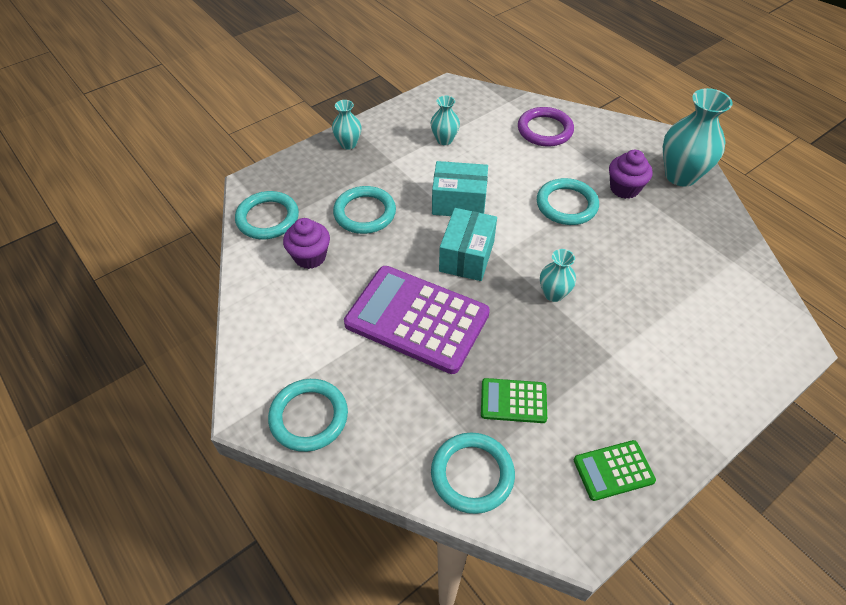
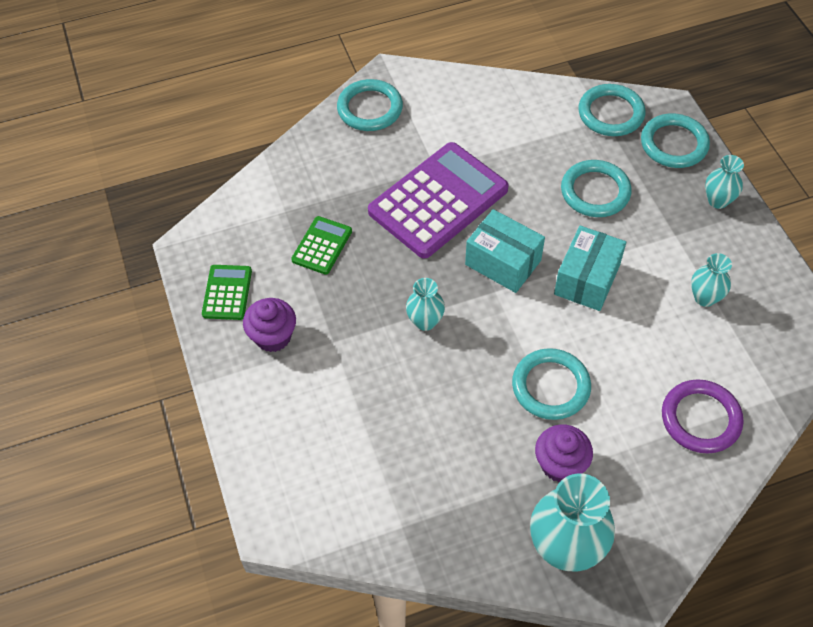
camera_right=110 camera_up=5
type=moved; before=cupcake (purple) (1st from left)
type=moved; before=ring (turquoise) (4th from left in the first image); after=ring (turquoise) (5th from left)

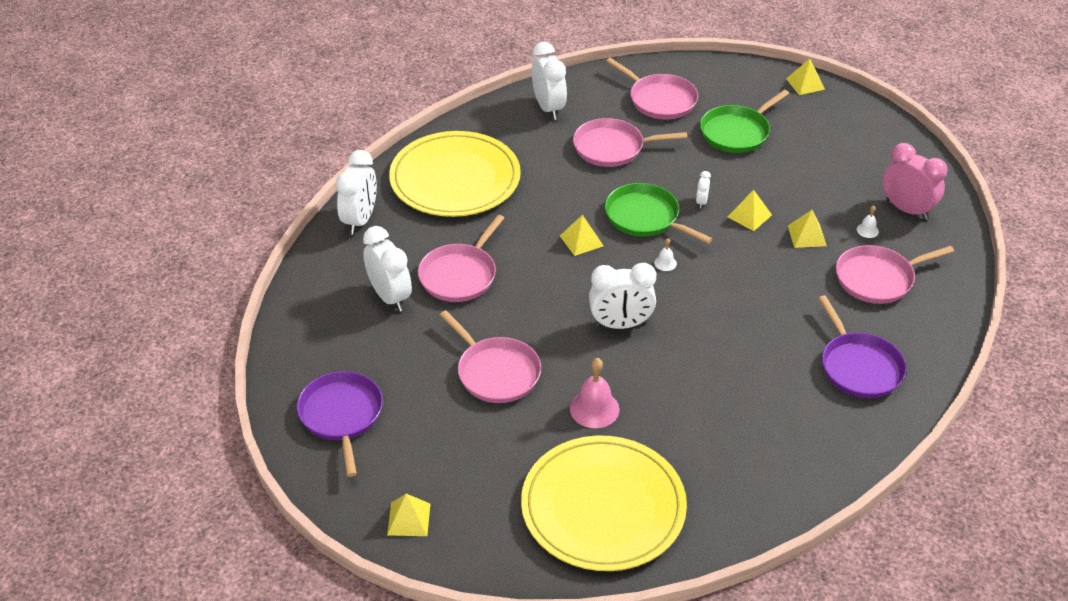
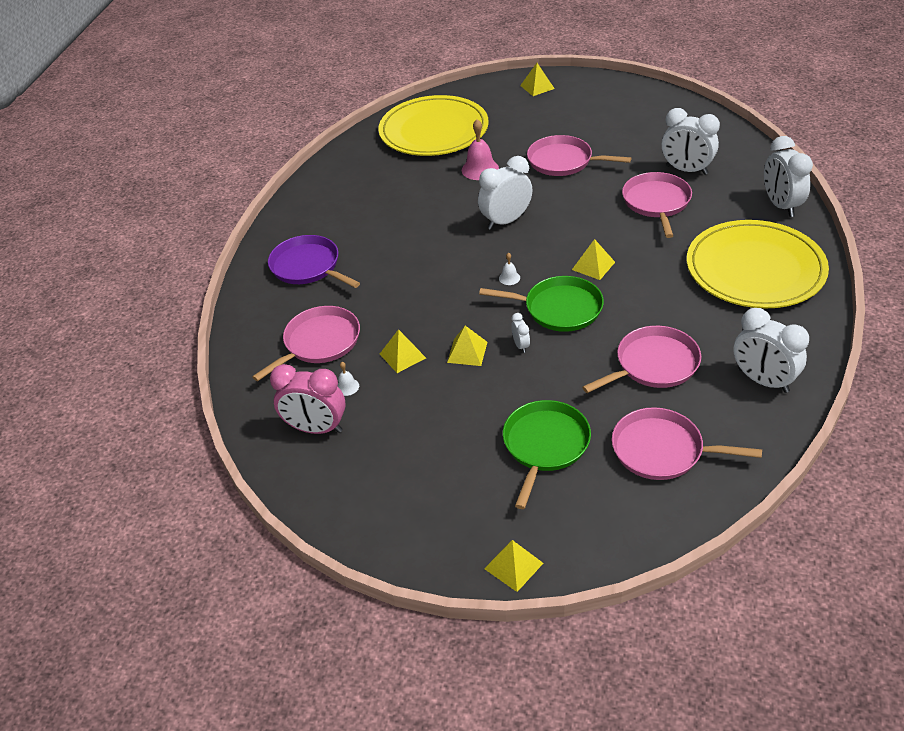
camera_right=155 camera_up=0
type=removed; before=pan (purple) (1st from left)

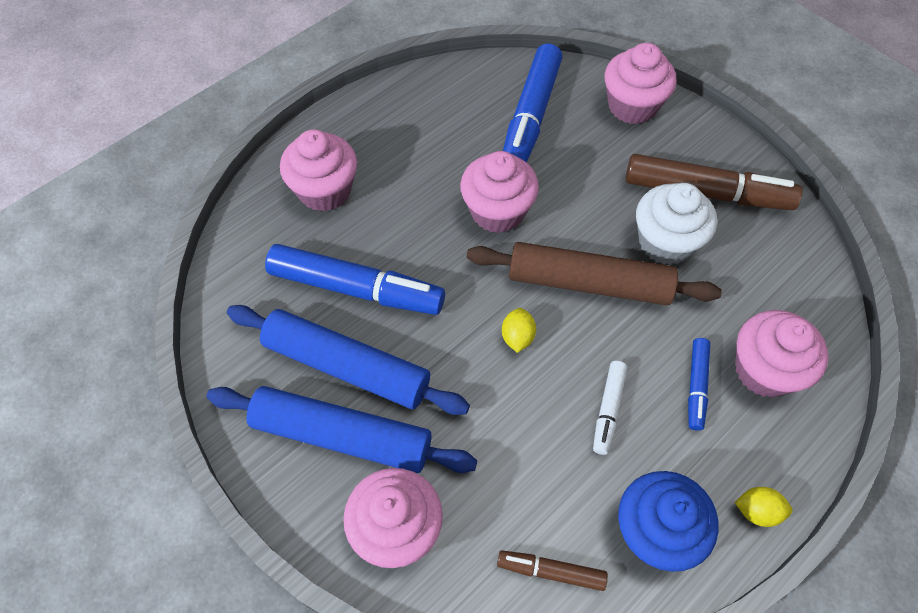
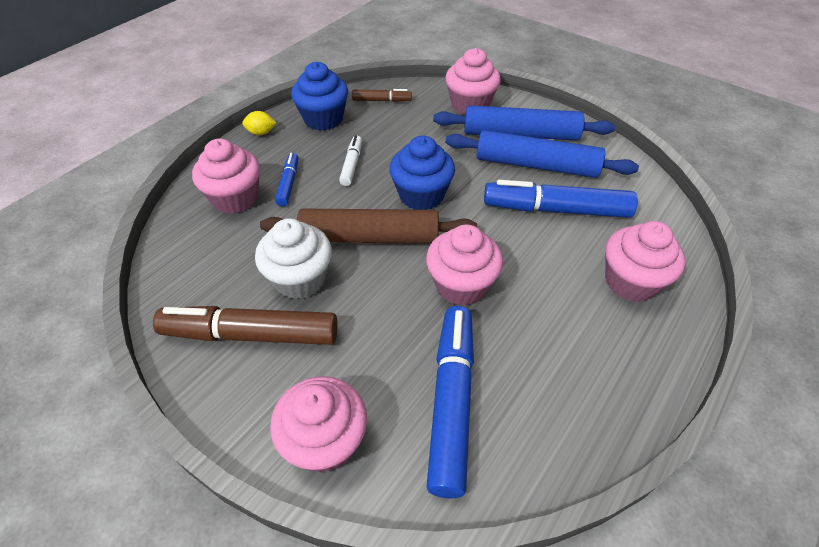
camera_right=170 camera_up=-10
type=replaced; before=lemon (yellow) (1st from left); after=cupcake (blue) (2nd from left)

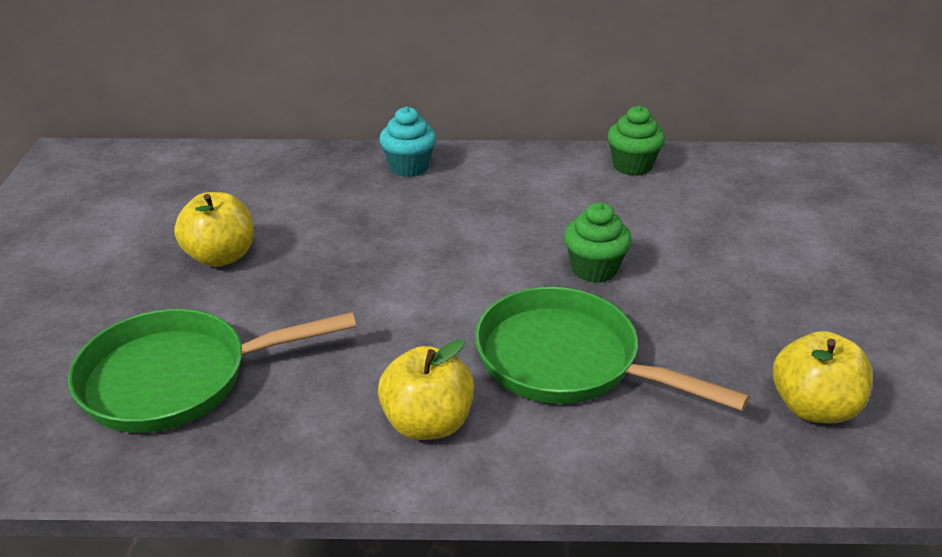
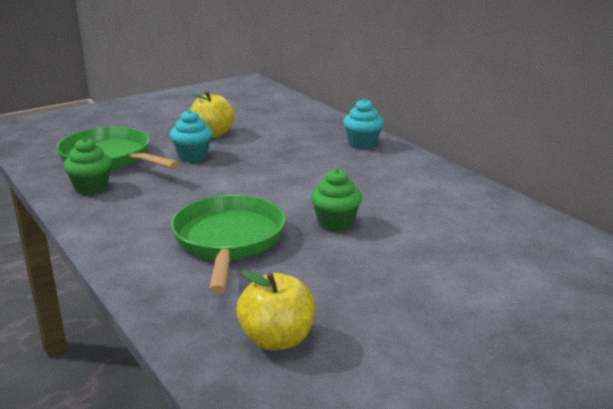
camera_right=55 camera_up=-10
type=removed; before=apple (yellow) (2nd from left)
type=added; after=cupcake (turquoise) (1st from left)
type=moved; before=cupcake (green) (2nd from left in the first image); after=cupcake (green) (1st from left)

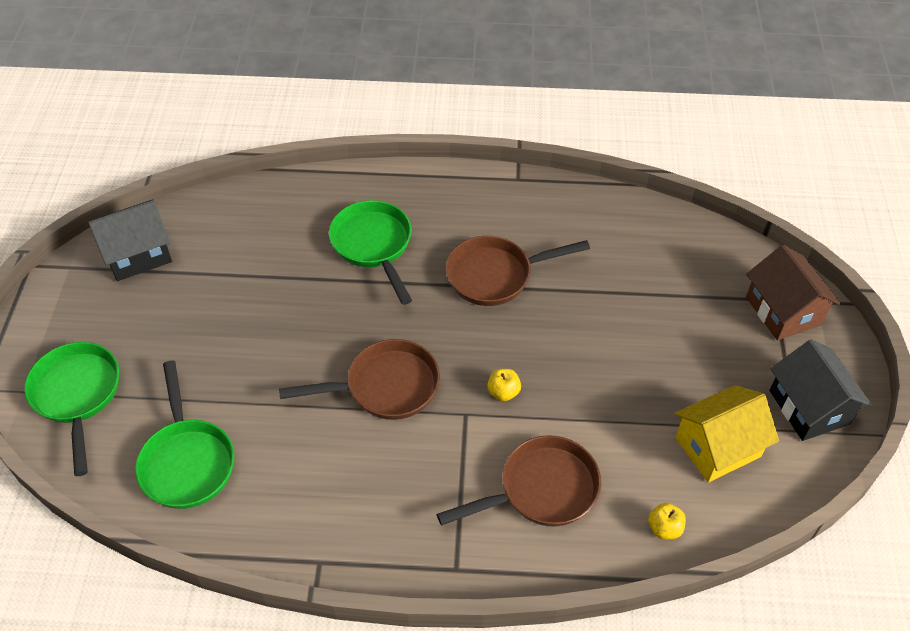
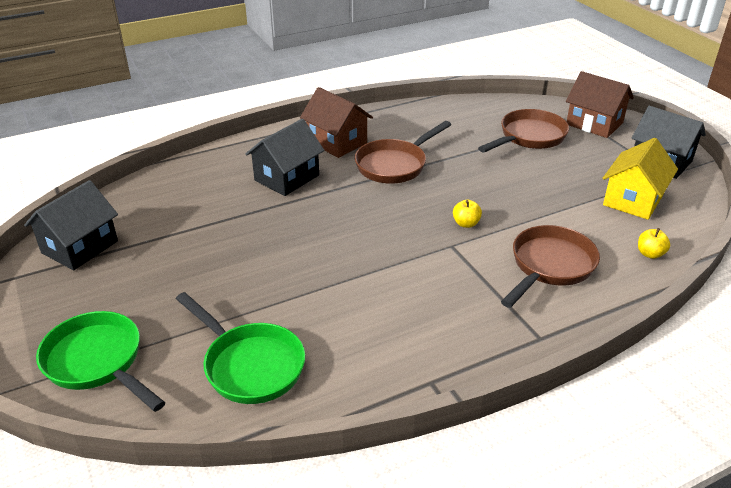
camera_right=-30 camera_up=-15
type=added; after=house (brown) (1st from left)
type=moved; before=pan (brown) (1st from left in the first image); after=pan (brown) (2nd from left)
type=replaced; before=pan (green) (3rd from left); after=house (black) (2nd from left)

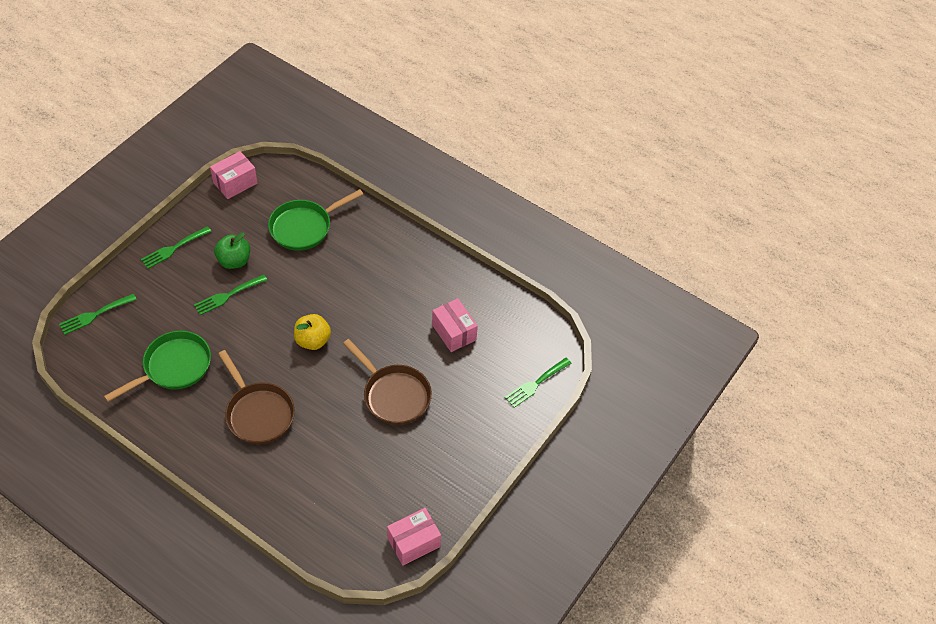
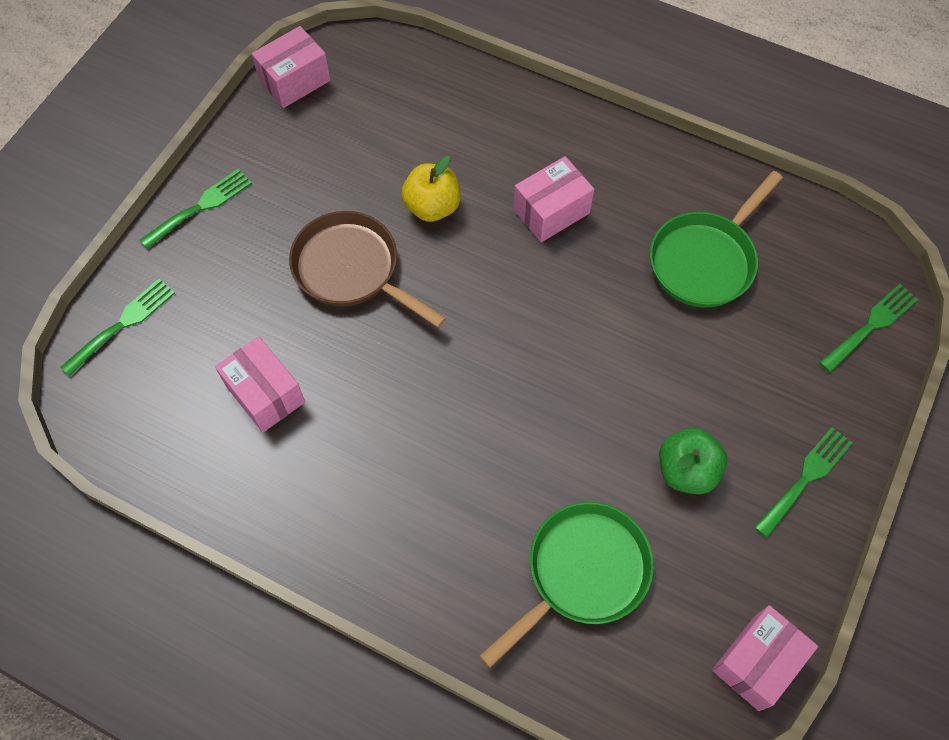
camera_right=175 camera_up=10
type=moved; before=fork (green) (3rd from left in the first image); after=fork (green) (2nd from left)
type=moved; before=apple (yellow)
type=replaced; before=pan (brown) (1st from left); after=box (pink) (3rd from left)

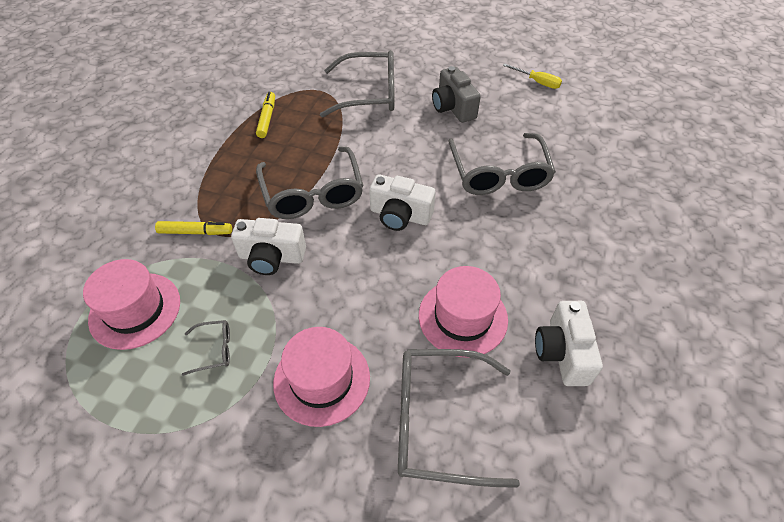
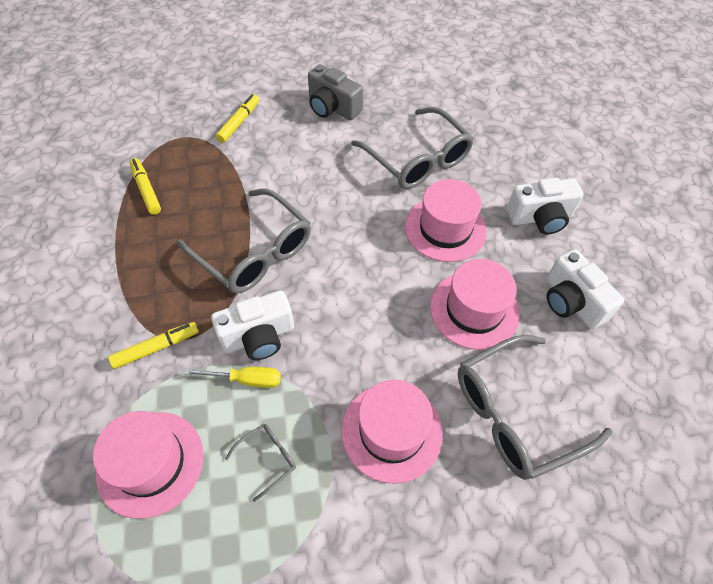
camera_right=-30 camera_up=5
type=added; after=hat (pink) (3rd from left)
type=moved; before=camera (white) (2nd from left)
type=moved; before=screwdriver (yellow)
type=replaced; before=glasses (grey) (3rd from left); after=marker (yellow) (3rd from left)

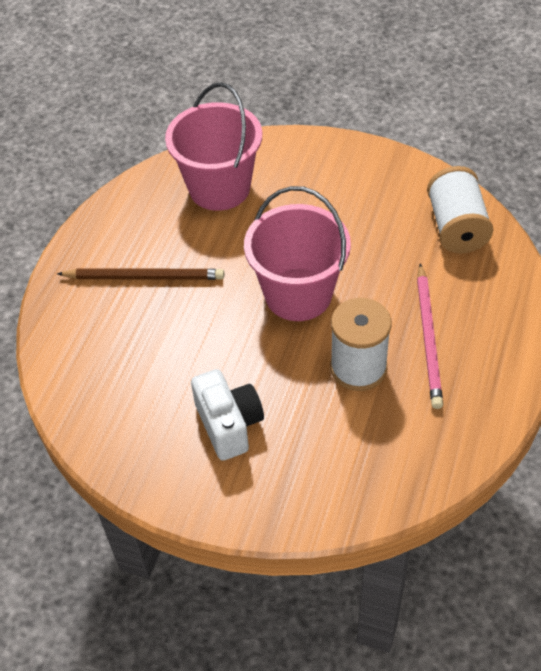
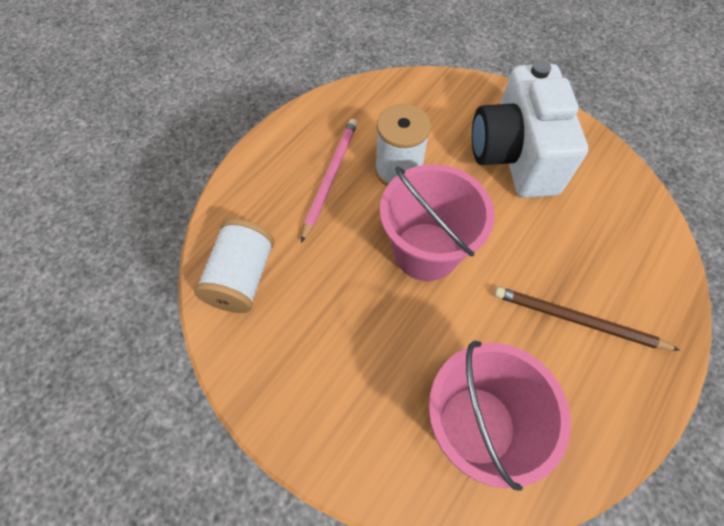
camera_right=-165 camera_up=10
type=resized; before=camera (white); scale=1.75

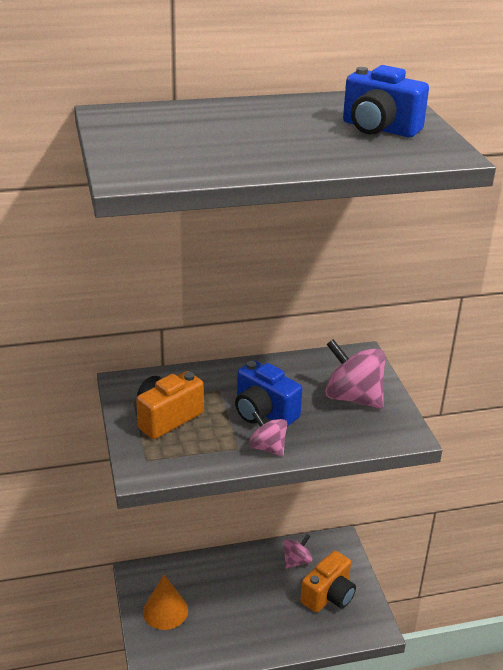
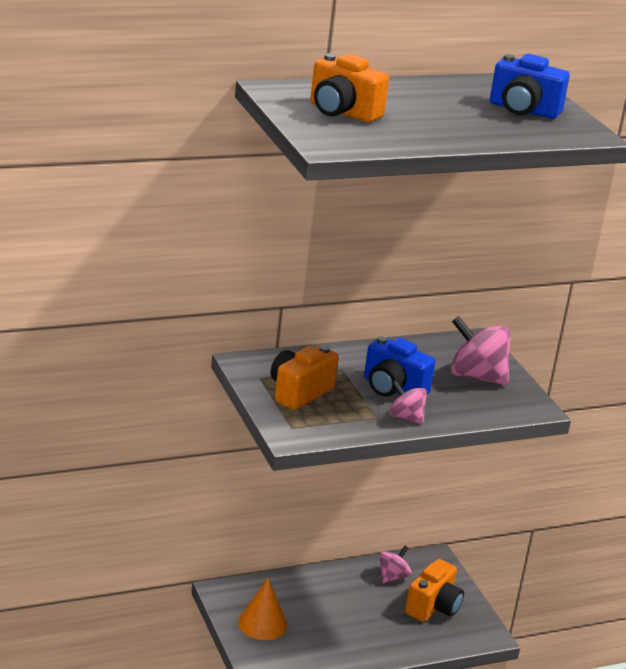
camera_right=-10 camera_up=-5
type=added; after=camera (orange) (2nd from left)

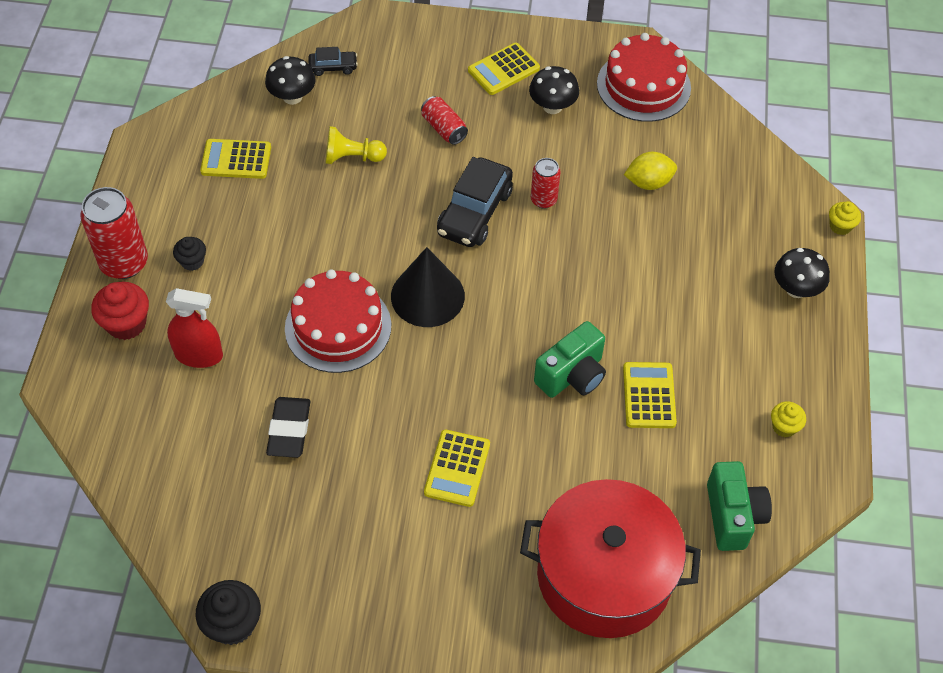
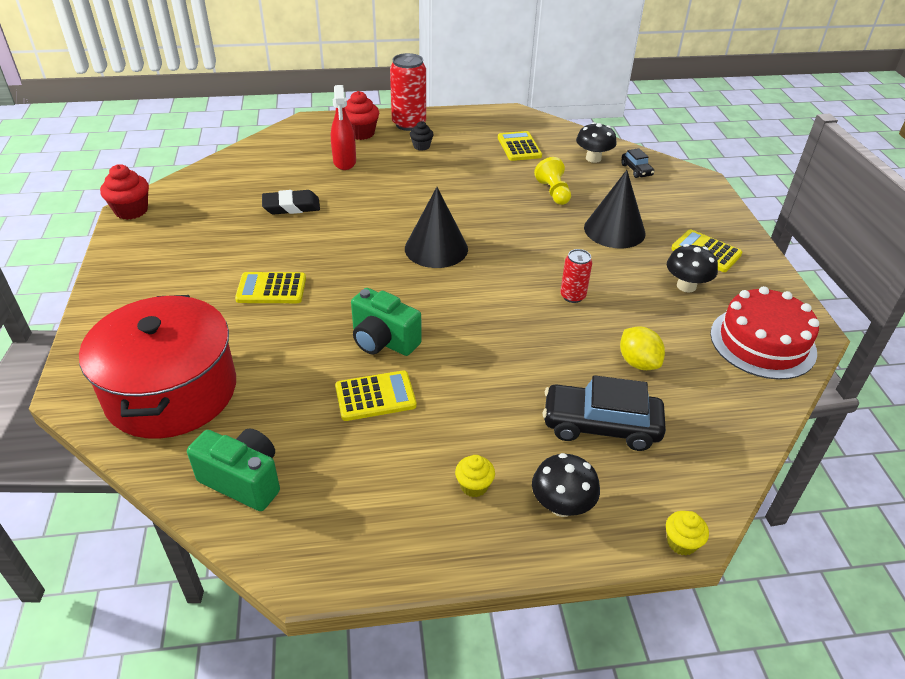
camera_right=75 camera_up=-15
type=removed; before=cake (red) (1st from left)
type=moved; before=car (black) (2nd from left in the first image); after=car (black) (1st from left)
type=moved; before=cupcake (yellow) (1st from left)
type=replaced; before=can (red) (2nd from left); after=cone (black) (2nd from left)
type=recoloured; before=cupcake (black) (2nd from left); after=cupcake (red) (1st from left)
type=turned; before=camera (green) (2nd from left in the first image); turn=-135

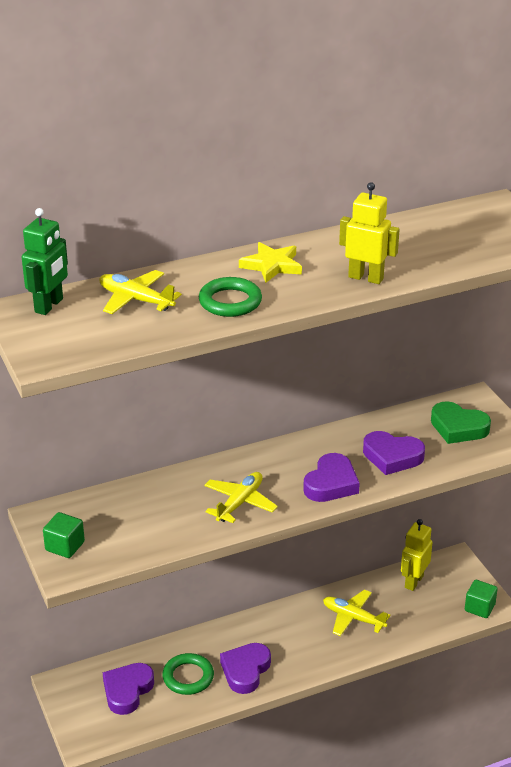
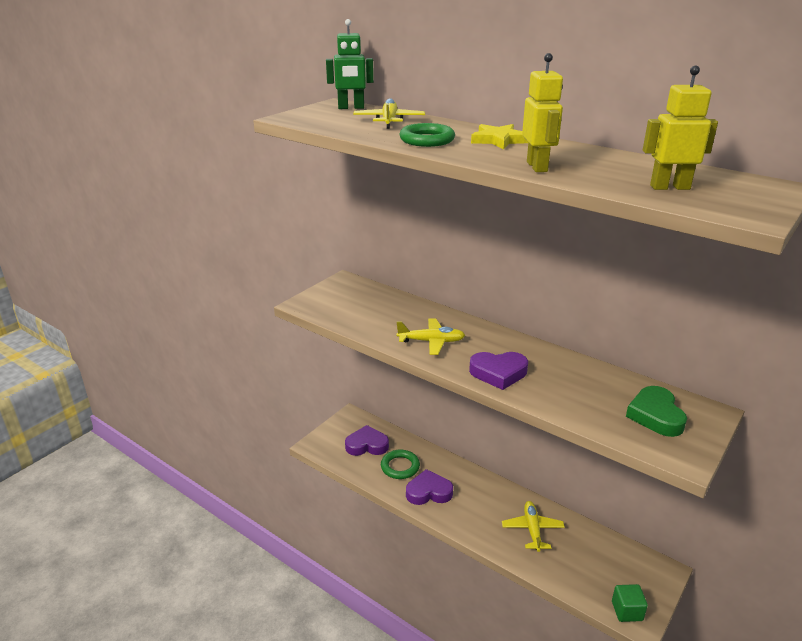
camera_right=60 camera_up=-5
type=removed; before=cube (green) (1st from left)
type=removed; before=heart (purple) (4th from left)
type=moved; before=robot (yellow) (2nd from left)

